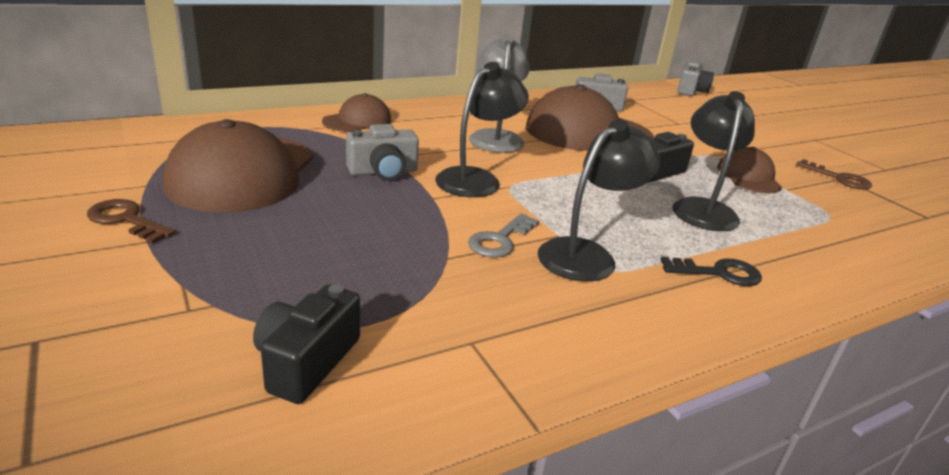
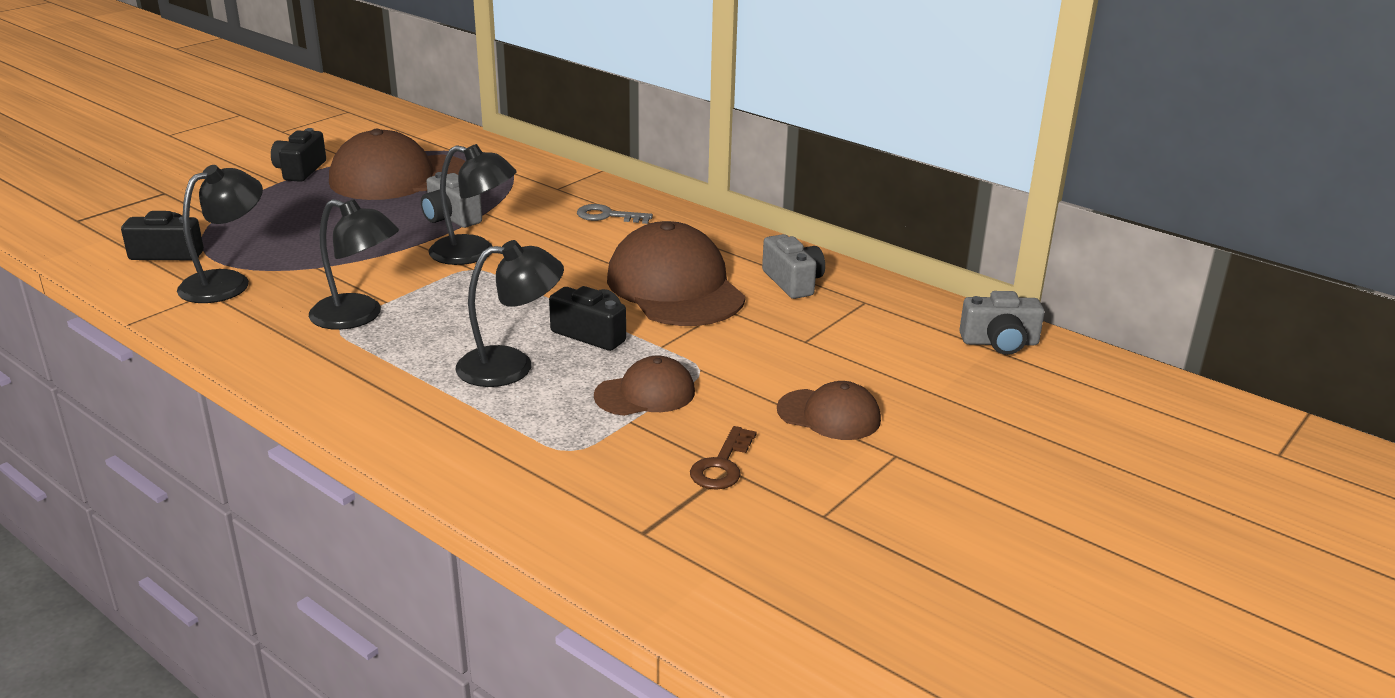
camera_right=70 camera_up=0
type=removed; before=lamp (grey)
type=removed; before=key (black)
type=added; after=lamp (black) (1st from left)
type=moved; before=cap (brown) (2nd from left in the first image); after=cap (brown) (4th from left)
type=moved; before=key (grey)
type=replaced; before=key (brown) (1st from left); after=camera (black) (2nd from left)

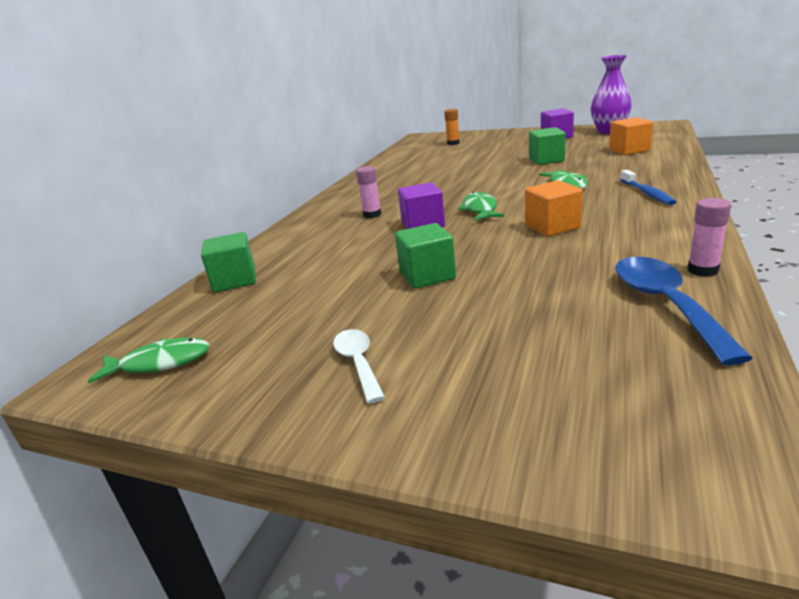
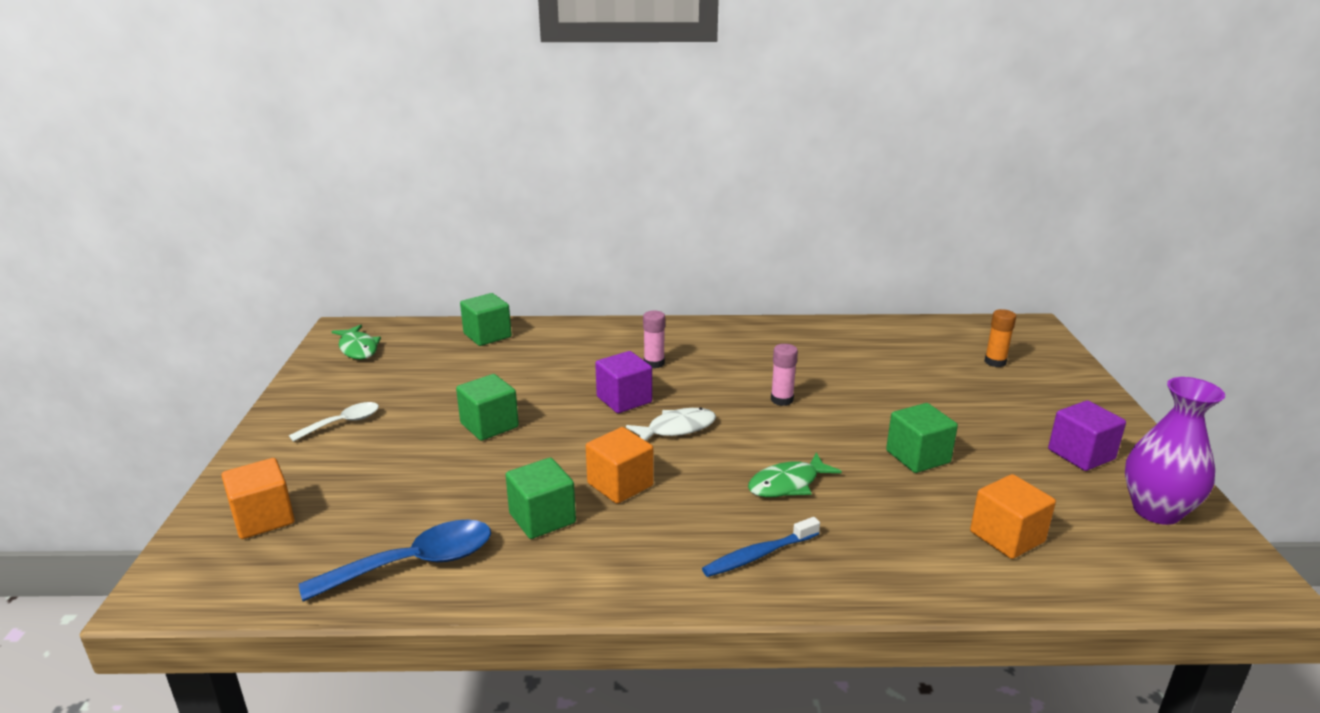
camera_right=65 camera_up=0
type=added; after=cube (orange) (1st from left)
type=added; after=cube (green) (3rd from left)
type=moved; before=glue stick (pink) (2nd from left)
type=recoloured; before=fish (green) (2nd from left); after=fish (white)

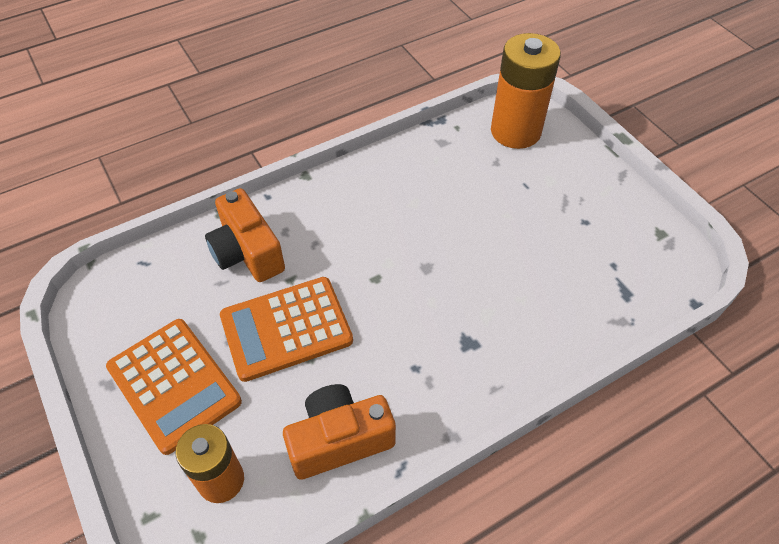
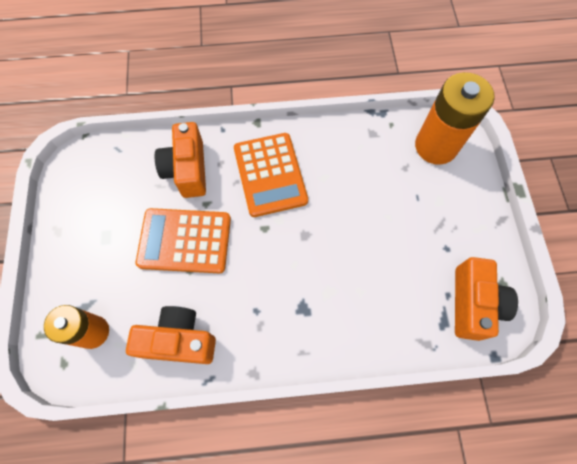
camera_right=25 camera_up=15
type=added; after=camera (orange) (3rd from left)
type=moved; before=calculator (orange) (1st from left in the first image); after=calculator (orange) (2nd from left)

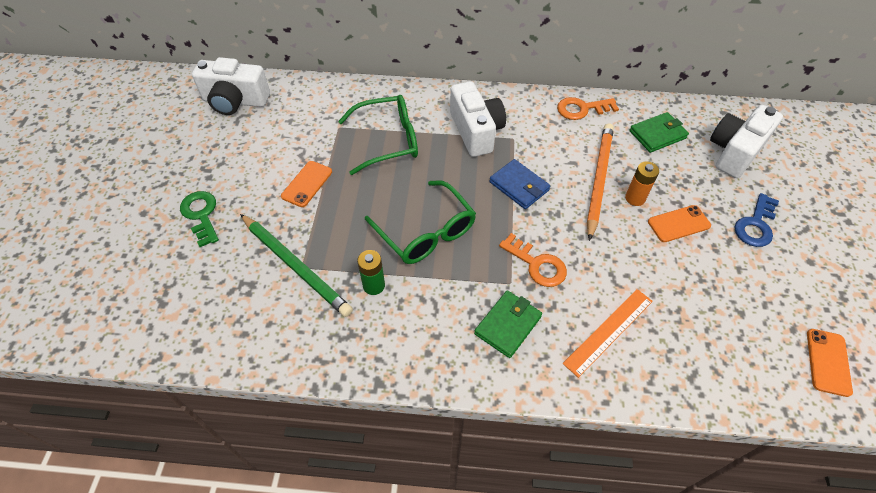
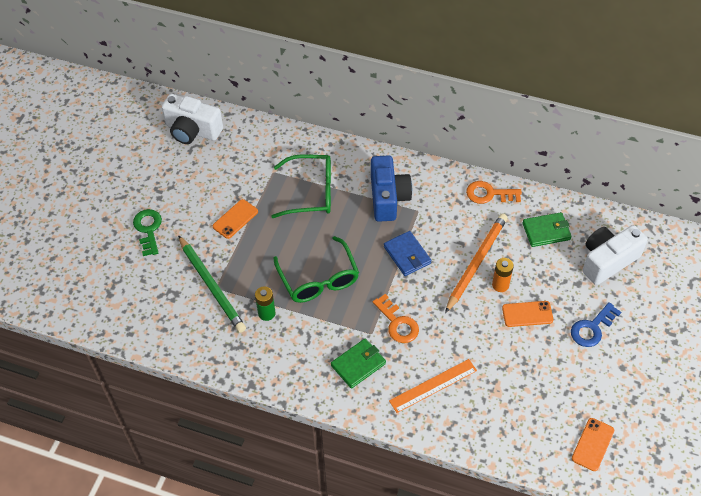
camera_right=15 camera_up=0
type=recoloured; before=camera (white) (2nd from left); after=camera (blue)

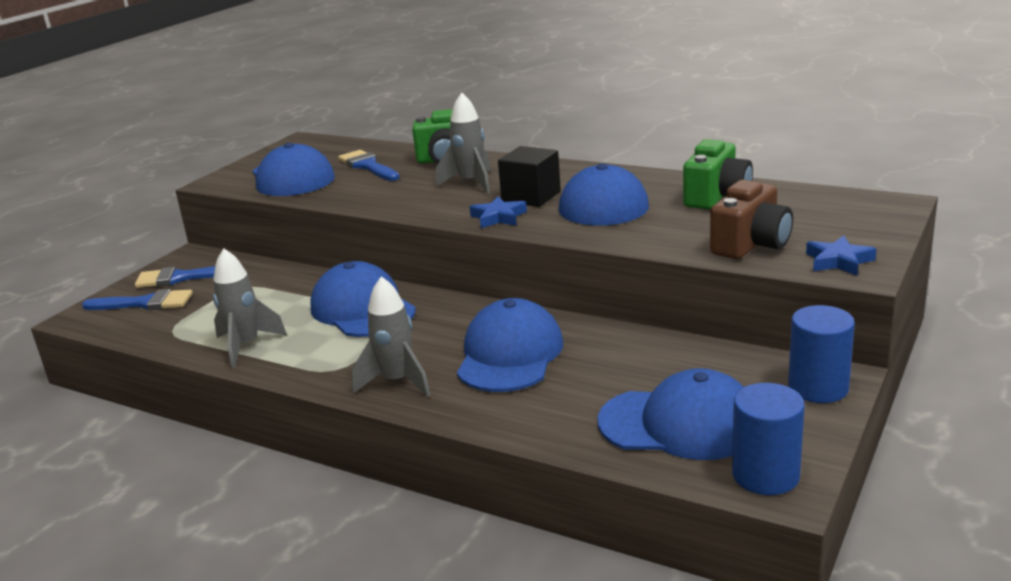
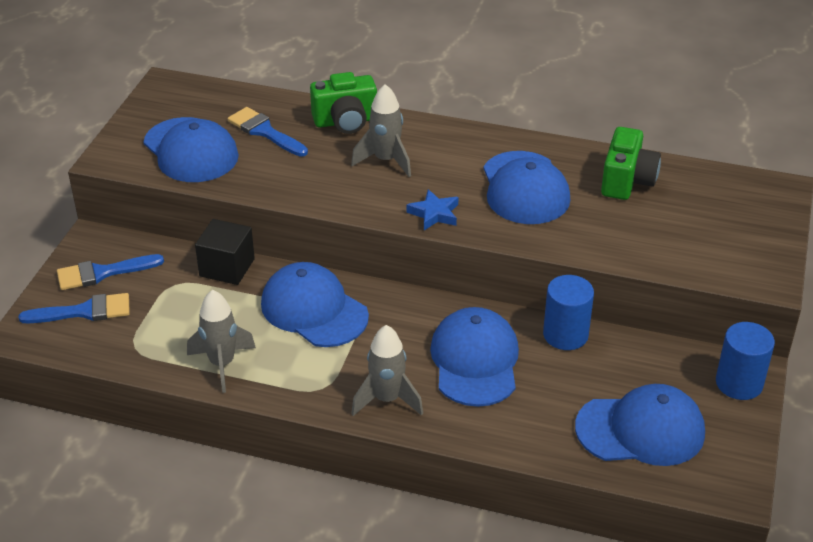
camera_right=-15 camera_up=15
type=removed; before=camera (brown)
type=removed; before=star (blue) (2nd from left)
type=moved; before=cube (black)
type=moved; before=cylinder (blue) (1st from left)

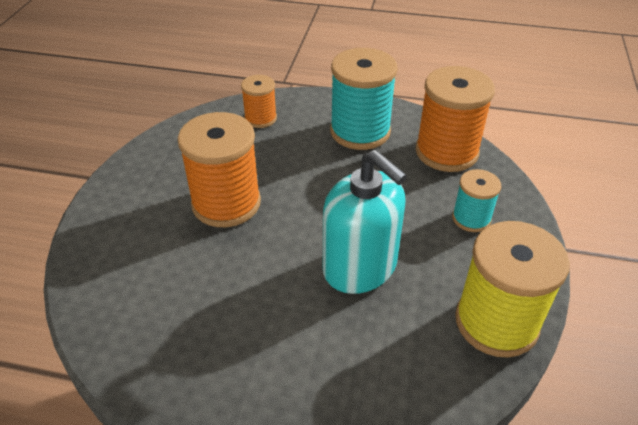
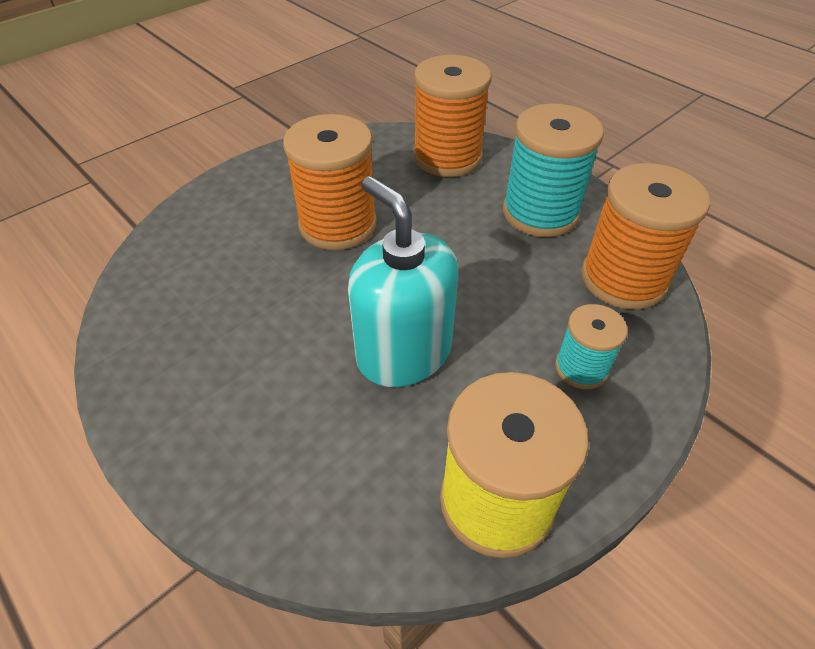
camera_right=35 camera_up=5
type=turned; before=soap dispenser (turquoise); turn=150
type=resized; before=spool (orange) (2nd from left); scale=1.82

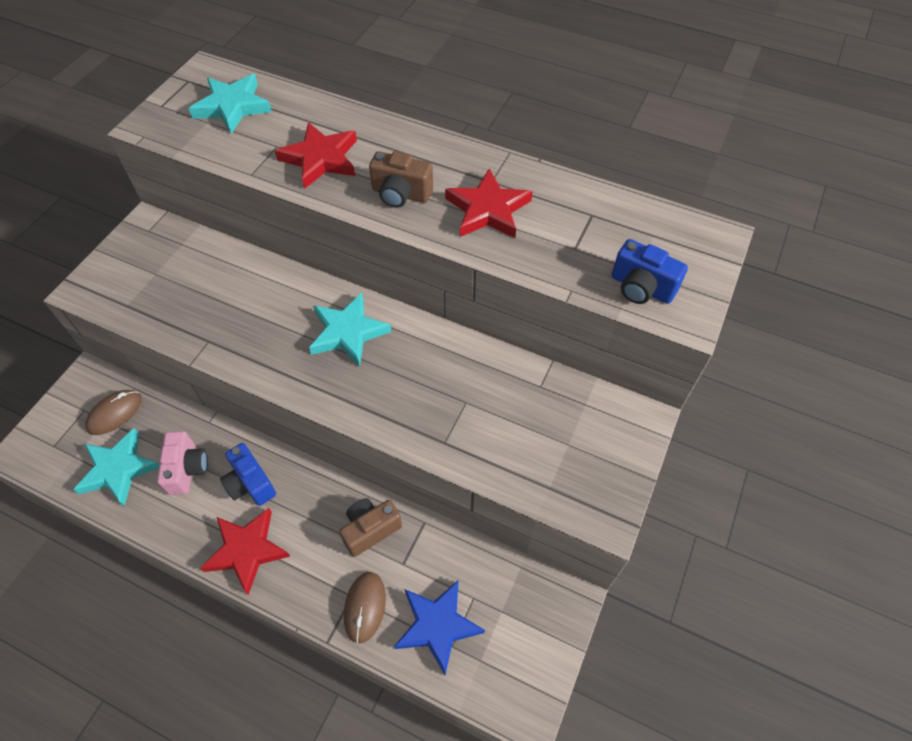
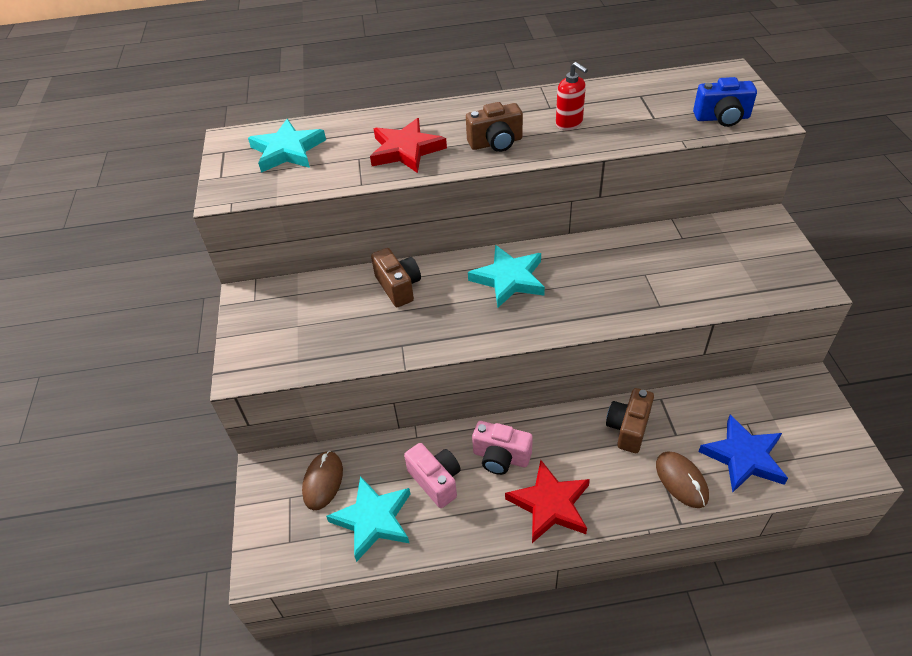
camera_right=-30 camera_up=-10
type=added; after=camera (brown) (1st from left)
type=replaced; before=star (red) (3rd from left); after=soap dispenser (red)
type=recoloured; before=camera (blue) (1st from left); after=camera (pink) (2nd from left)

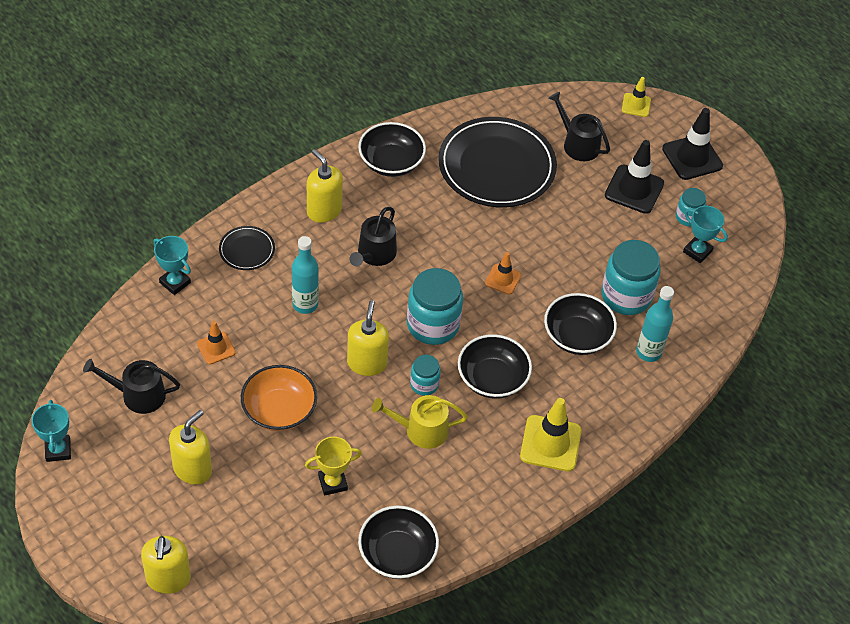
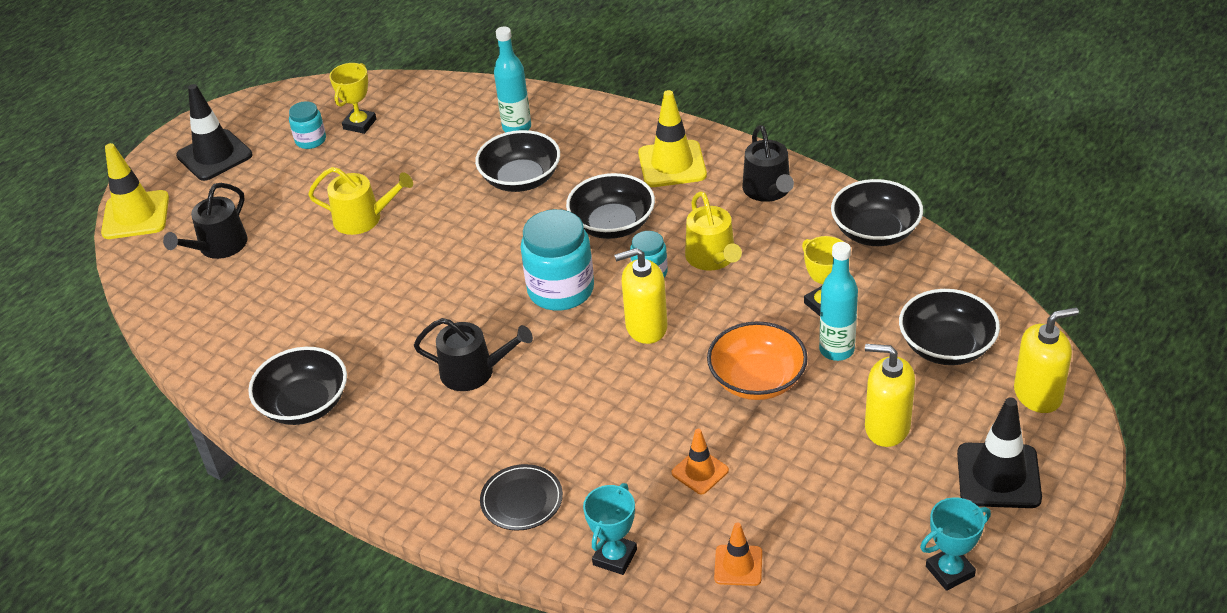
camera_right=-100 camera_up=-10
type=removed; before=soap dispenser (yellow) (3rd from left)
type=removed; before=plate (black) (2nd from left)
type=removed; before=jar (turquoise) (3rd from left)
type=added; after=watering can (yellow) (1st from left)
type=added; after=bowl (black) (5th from left)
type=moved; before=watering can (black) (1st from left in the first image); after=watering can (black) (3rd from left)
type=moved; before=bottle (turquoise) (1st from left in the first image); after=bottle (turquoise) (2nd from left)
type=moved; before=traffic cone (orange) (2nd from left)
type=moved; before=traffic cone (black) (1st from left in the first image); after=traffic cone (black) (2nd from left)
type=recoloured; before=trophy (turquoise) (3rd from left); after=trophy (yellow) (1st from left)
type=resized; before=traffic cone (yellow) (2nd from left in the first image); scale=1.74

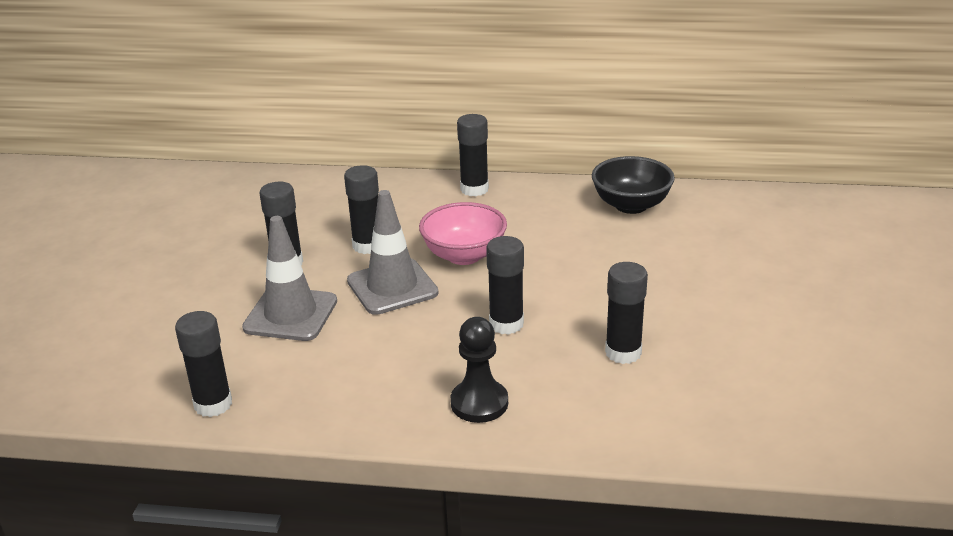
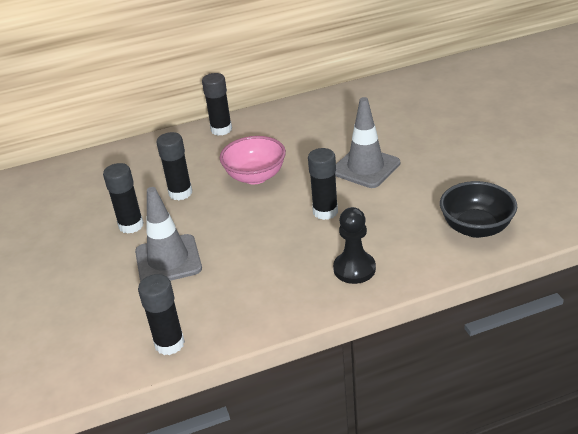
camera_right=-25 camera_up=5
type=removed; before=glue stick (black) (6th from left)
type=moved; before=traffic cone (grey) (2nd from left)
type=moved; before=bowl (black)

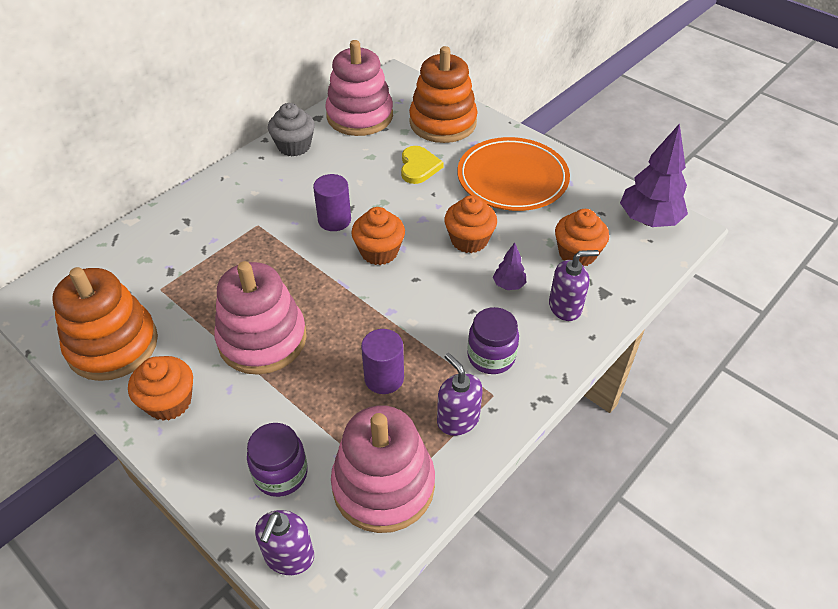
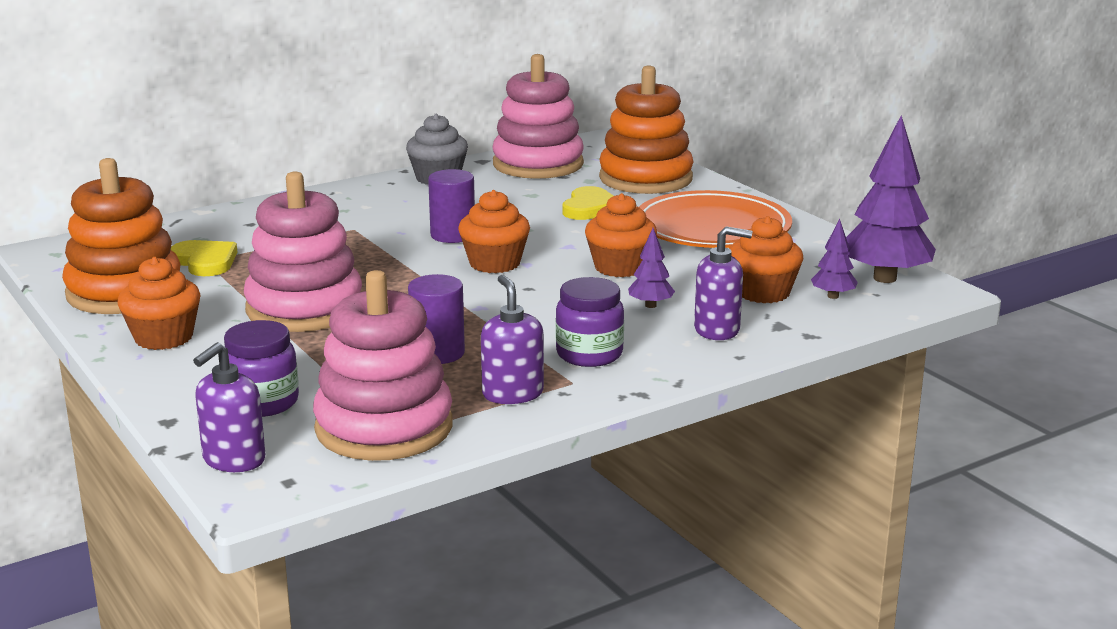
camera_right=15 camera_up=-25
type=added; after=heart (yellow) (1st from left)
type=added; after=tree (purple) (2nd from left)

